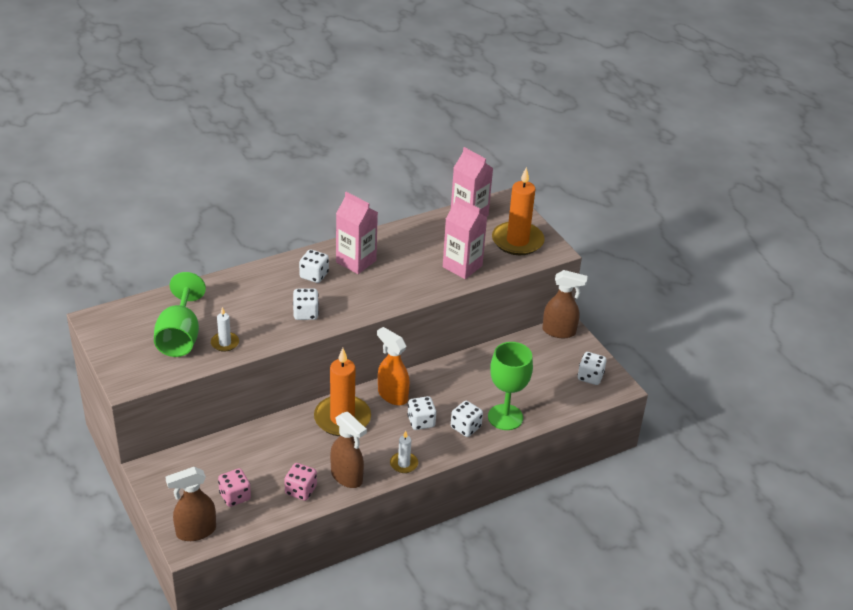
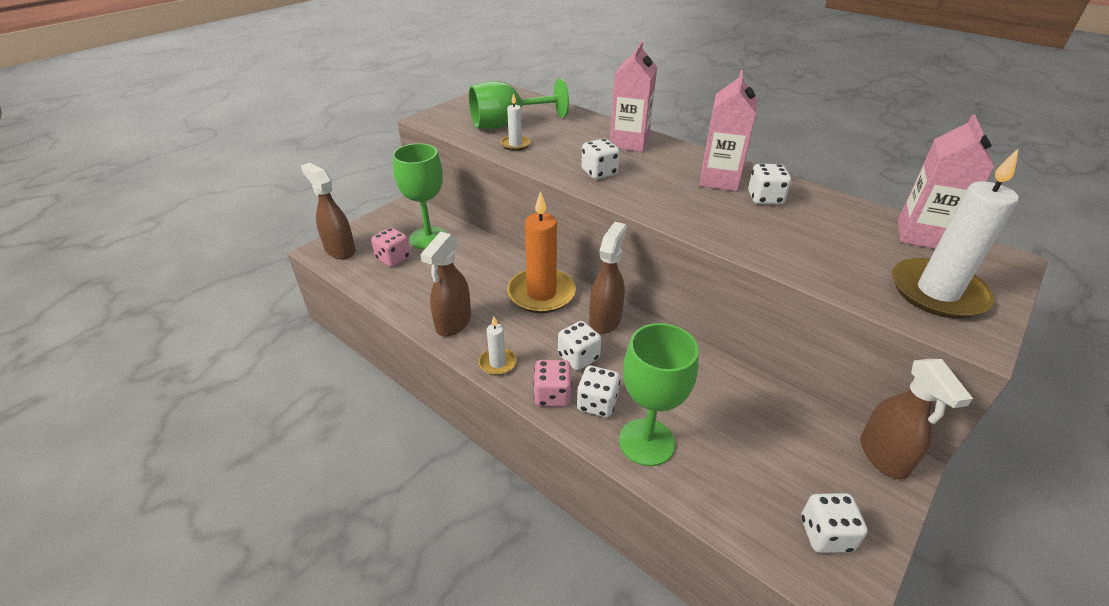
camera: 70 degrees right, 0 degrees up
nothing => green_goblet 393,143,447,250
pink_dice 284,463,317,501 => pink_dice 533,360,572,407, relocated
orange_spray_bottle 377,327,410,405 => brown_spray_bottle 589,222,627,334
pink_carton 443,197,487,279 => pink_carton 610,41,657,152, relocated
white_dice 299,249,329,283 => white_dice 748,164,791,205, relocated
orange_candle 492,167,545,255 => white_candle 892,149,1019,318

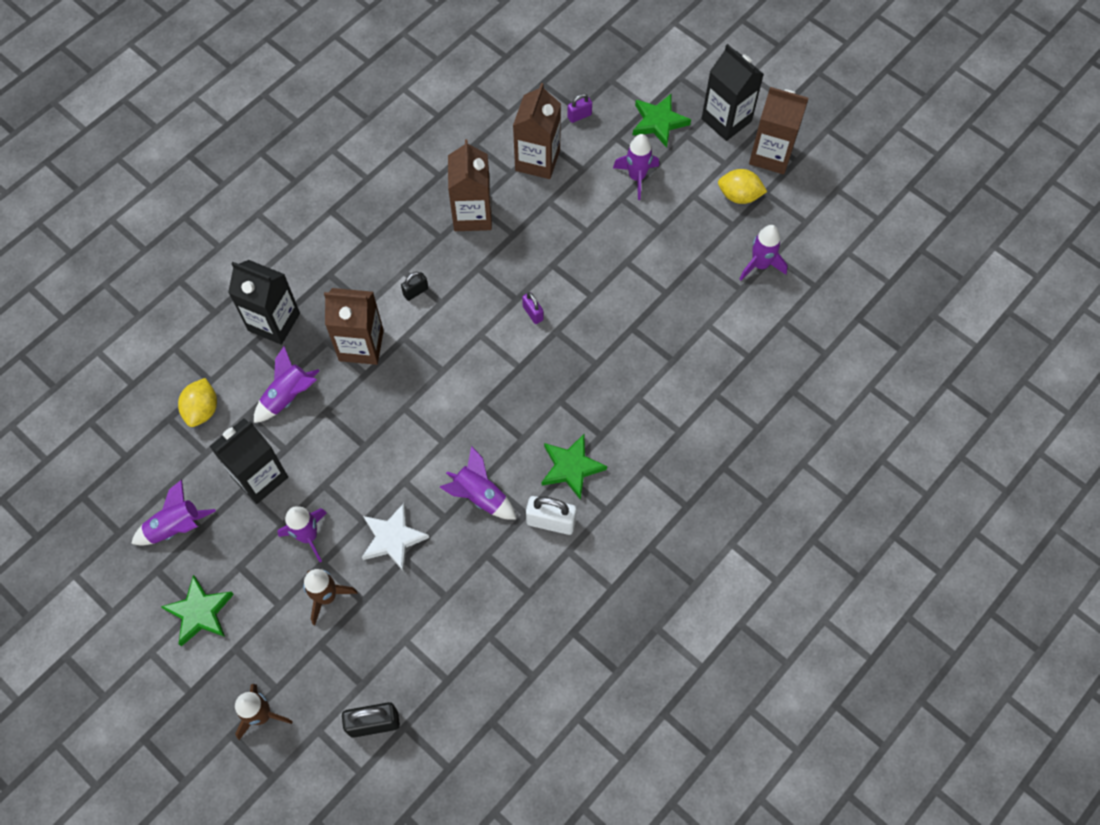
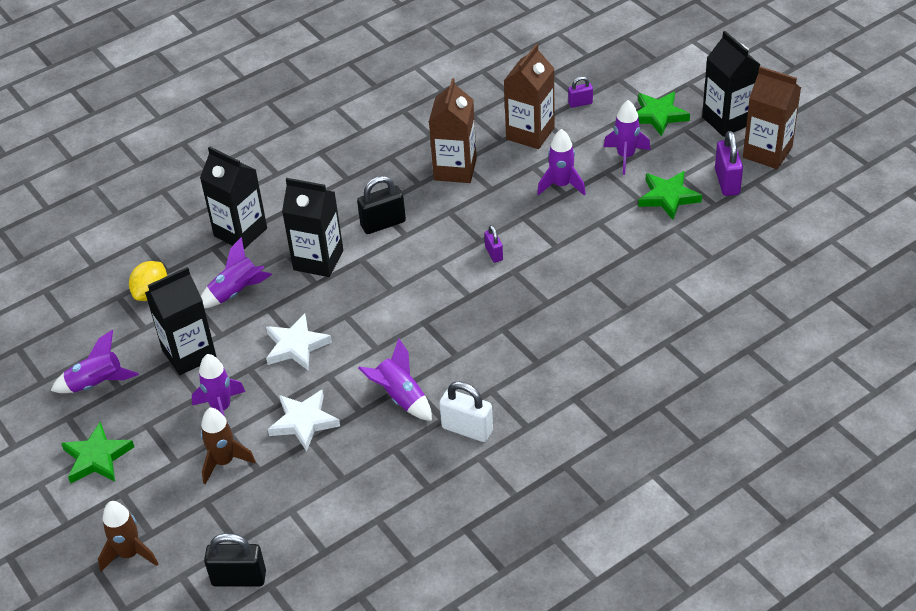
camera: 15 degrees right, 20 degrees down
nothing => white_star 266,314,332,370
brown_carton 324,288,384,365 => black_carton 282,178,343,277
black_padlock 401,272,428,301 => black_padlock 357,176,406,234, x1.74
purple_rocket 739,225,788,281 => purple_rocket 537,129,586,196, relocated
green_star 542,434,607,500 => green_star 638,171,702,220, relocated
yellow_lemon 718,169,767,204 => purple_padlock 715,131,743,196

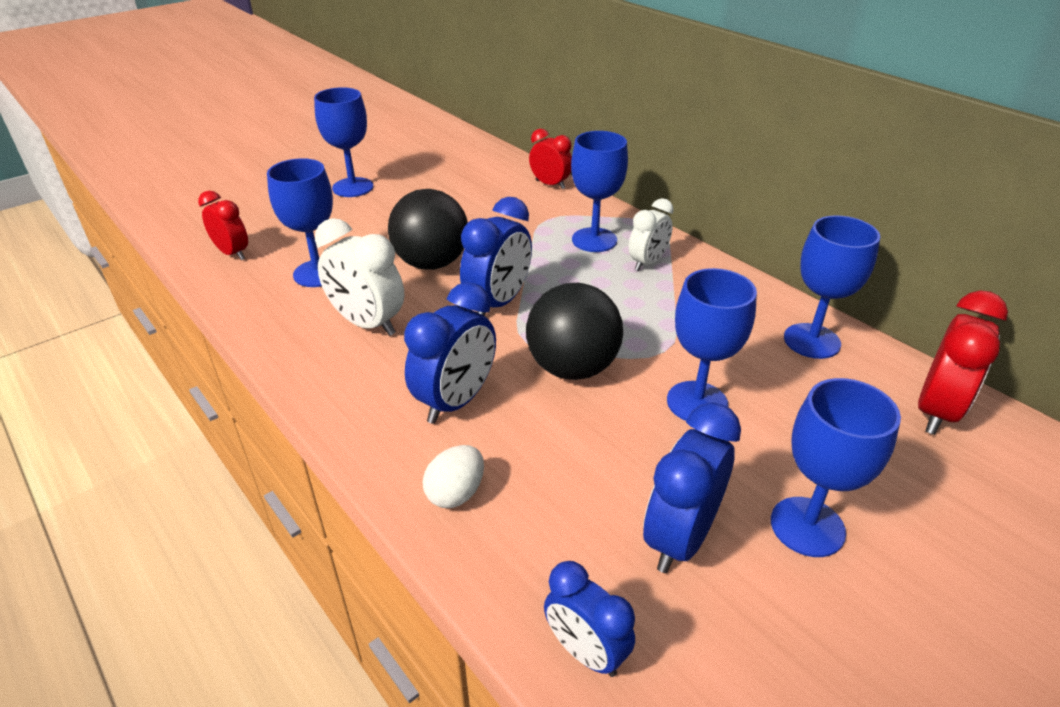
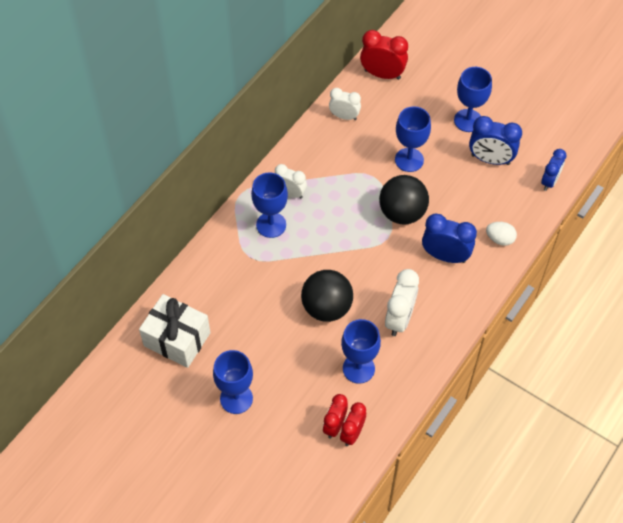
camera: 105 degrees left, 20 degrees up
nothing => white_gift 139,294,211,368
red_clock 529,129,572,189 => red_clock 323,394,348,439, relocated
blue_goblet 784,215,880,359 => white_clock 329,88,361,120
blue_clock 460,197,532,316 => nothing

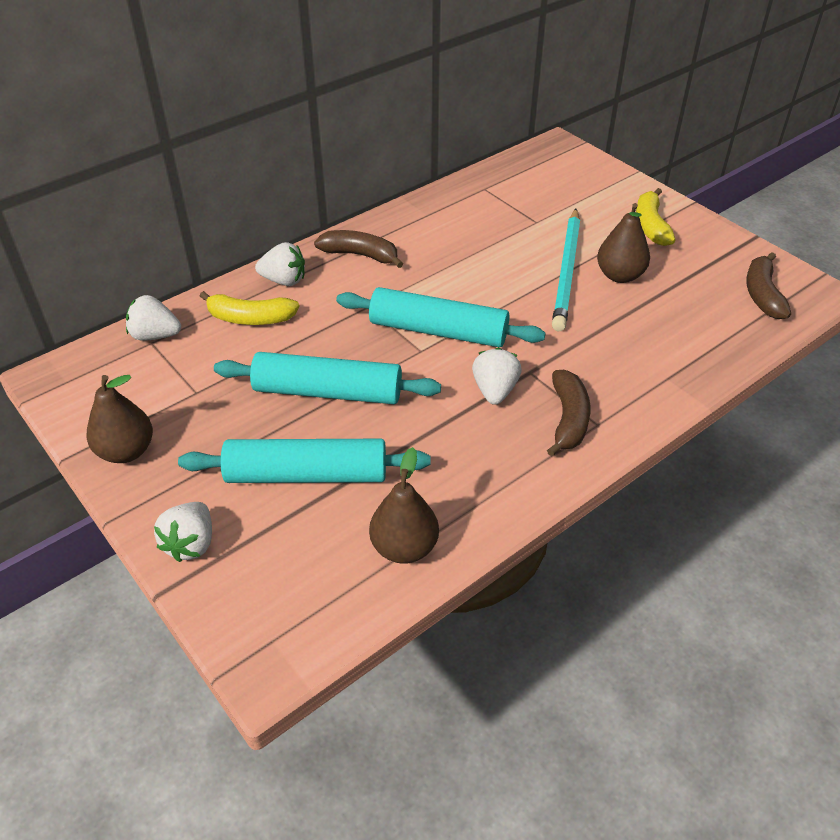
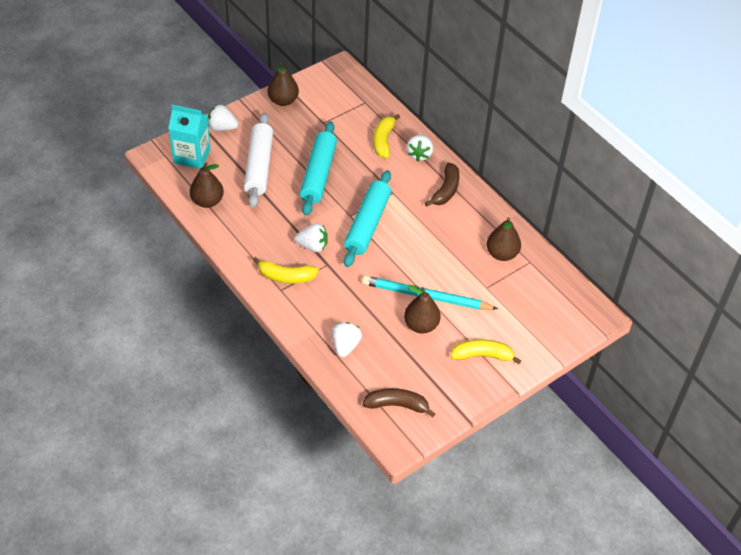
camera: 90 degrees right, 5 degrees up
nothing => turquoise_carton 168,105,211,169
turquoise_rolling_pin 178,439,431,483 => white_rolling_pin 244,113,273,208
brown_banana 547,370,590,456 => yellow_banana 253,257,319,284
white_strawberry 126,295,181,341 => white_strawberry 332,322,362,357, relocated
nothing => brown_pear 486,217,521,261

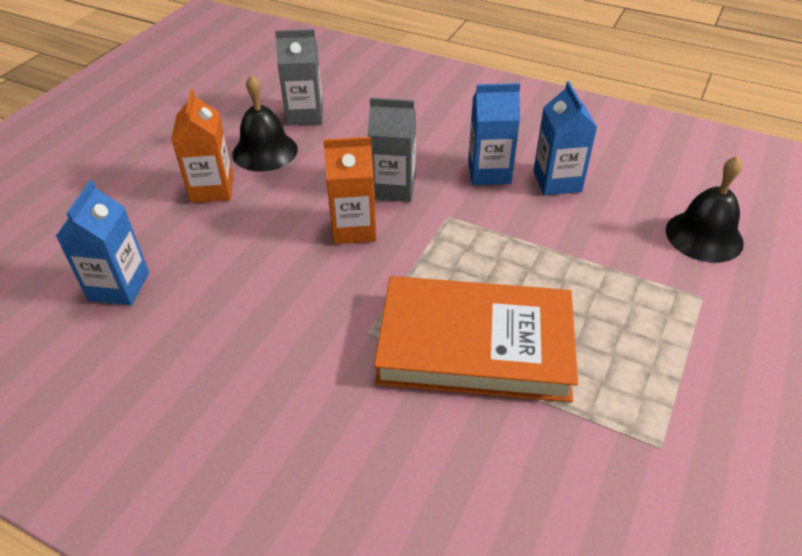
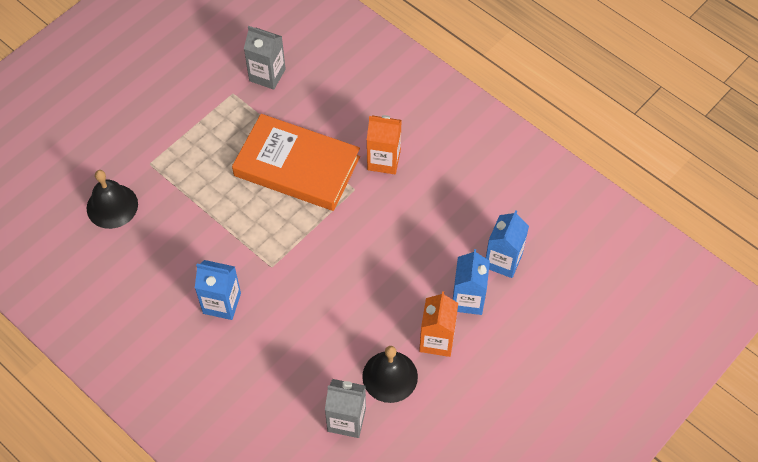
camera: 165 degrees left, 15 degrees up
grey_carton 368,98,416,202 => grey_carton 244,26,286,90, relocated
orange_carton 323,137,376,244 => orange_carton 367,115,402,174, relocated
blue_carton 533,81,597,195 => blue_carton 453,249,490,315, relocated

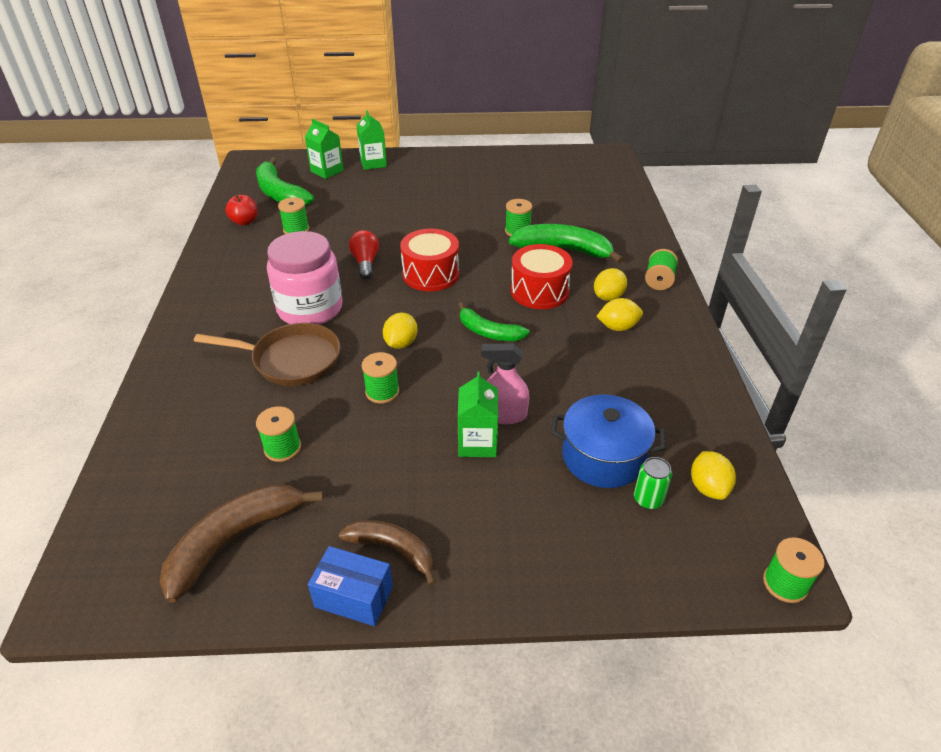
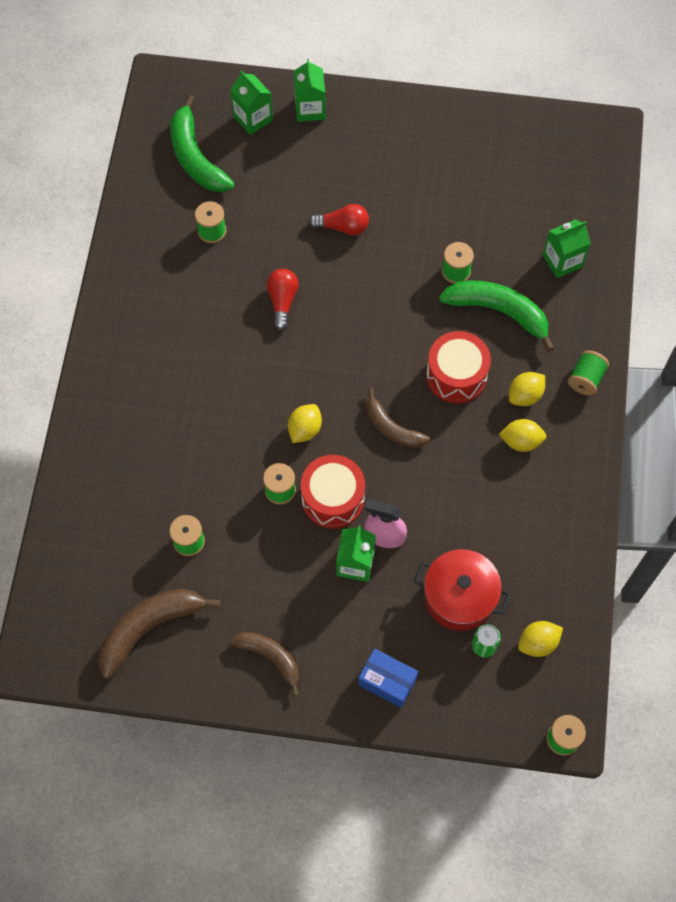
camera: 10 degrees right, 25 degrees up
red_drum 400,229,459,291 => red_drum 301,455,365,529, relocated
nothing => red_light_bulb 308,204,369,236
blue_box 308,546,393,626 => blue_box 358,649,418,708, relocated
green_banana 458,302,530,341 => brown_banana 367,388,430,448
blue_pot 551,394,666,488 => red_pot 414,549,511,631
yellow_lemon 691,451,736,500 => yellow_lemon 518,621,563,657, 60 degrees clockwise
nothing => green_carton 543,219,591,278
brown_pan 194,323,340,386 => nothing
red_apple 225,194,258,225 => nothing
pink_jar 267,231,342,325 => nothing

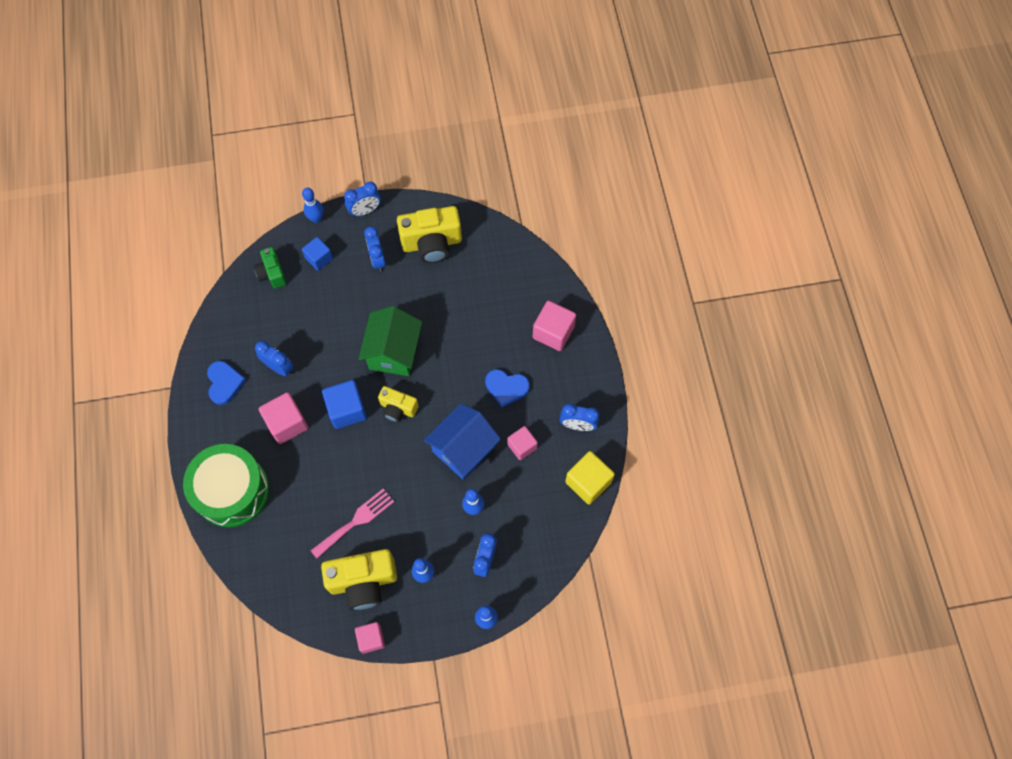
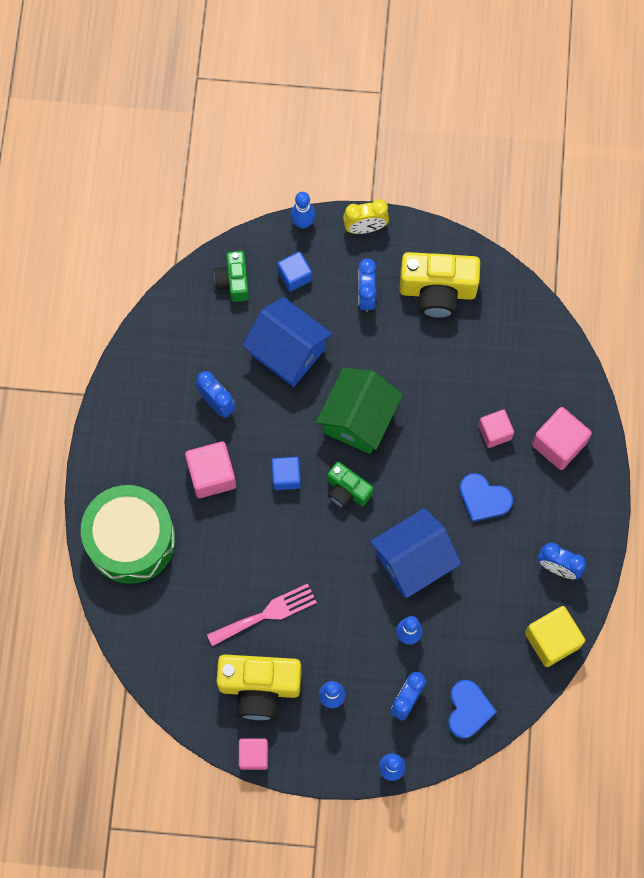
camera: 15 degrees right, 5 degrees up
nothing => blue_house 242,297,332,387
blue_cube 322,380,367,429 => blue_cube 272,457,301,490, x0.66
yellow_camera 378,386,419,422 => green_camera 327,462,373,509
blue_clock 344,182,381,217 => yellow_clock 343,199,389,234
blue_heart 207,361,246,405 => blue_heart 448,680,497,739, relocated
pink_cube 507,426,538,460 => pink_cube 478,410,514,448, relocated

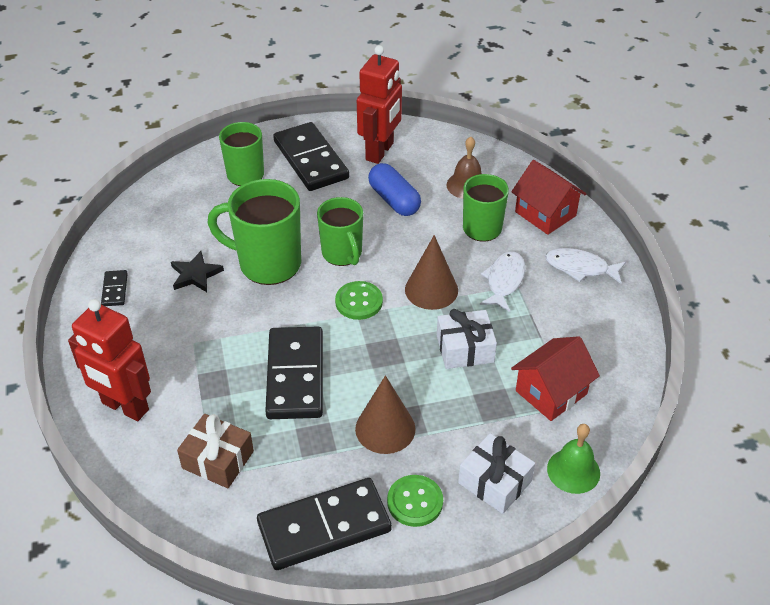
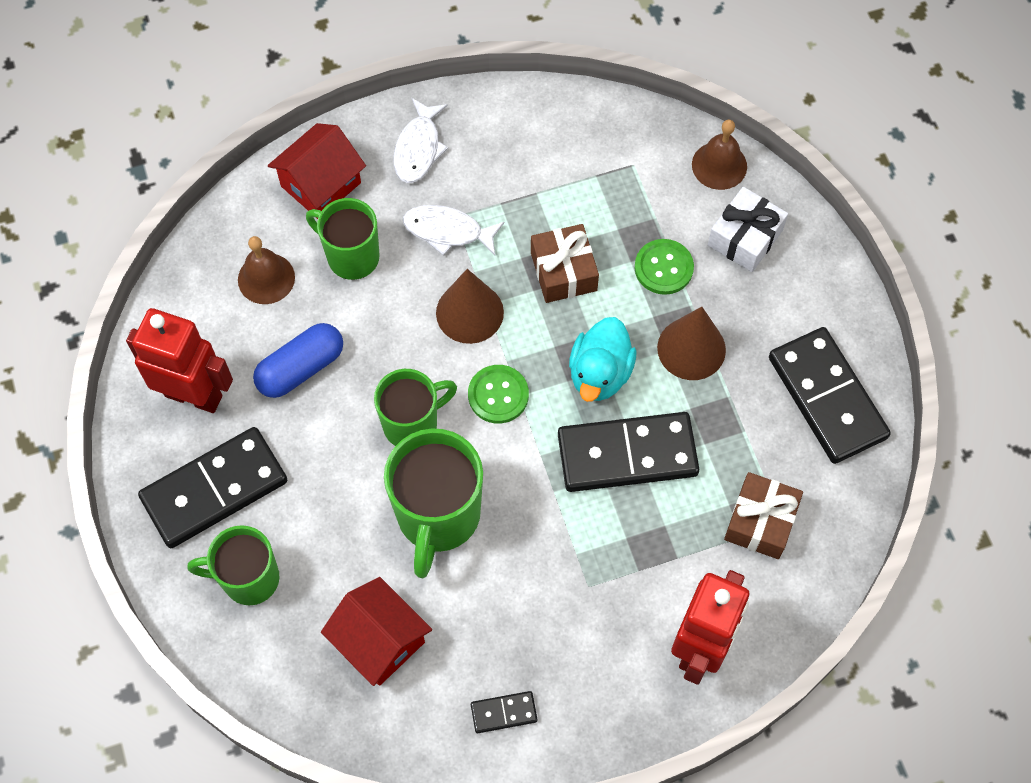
camera: 95 degrees left, 20 degrees up
red_house 511,336,600,421 => red_house 321,577,432,686, relocated
white_gift 437,309,497,369 => brown_gift 531,224,599,303
nothing => turquoise_duck 569,317,636,402
green_button 387,475,443,527 => green_button 635,239,694,295, relocated
green_bell 547,424,600,494 => brown_bell 692,120,747,190
black_star 171,251,224,292 => nothing

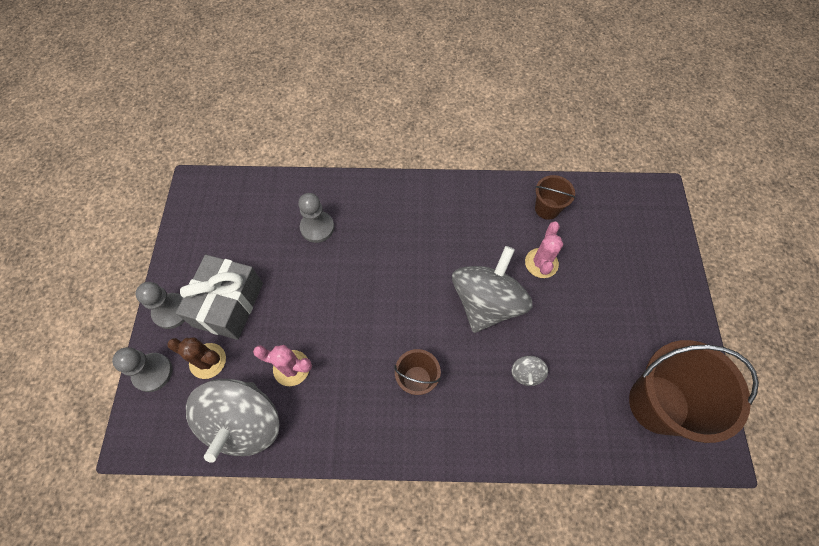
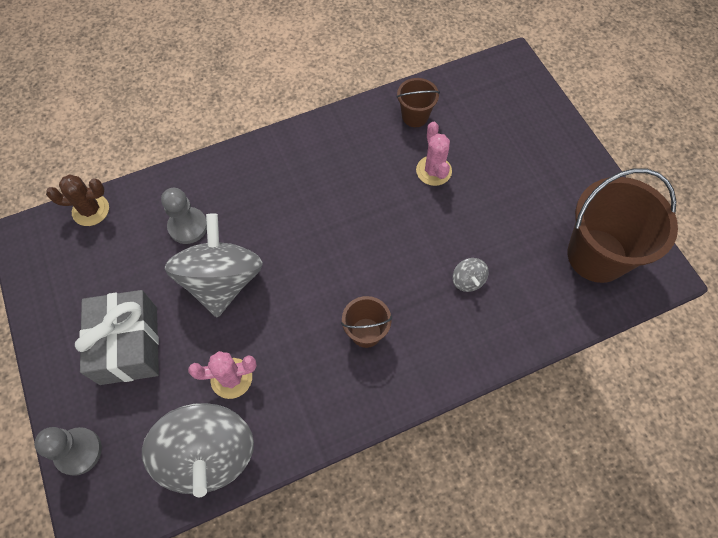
camera: 25 degrees left, 0 degrees up
brown_cactus 167,337,226,379 => brown_cactus 46,175,109,226, relocated
grey_spinning_top 452,246,533,333 => grey_spinning_top 165,213,263,317, relocated
grey_pawn 135,282,185,329 => nothing

